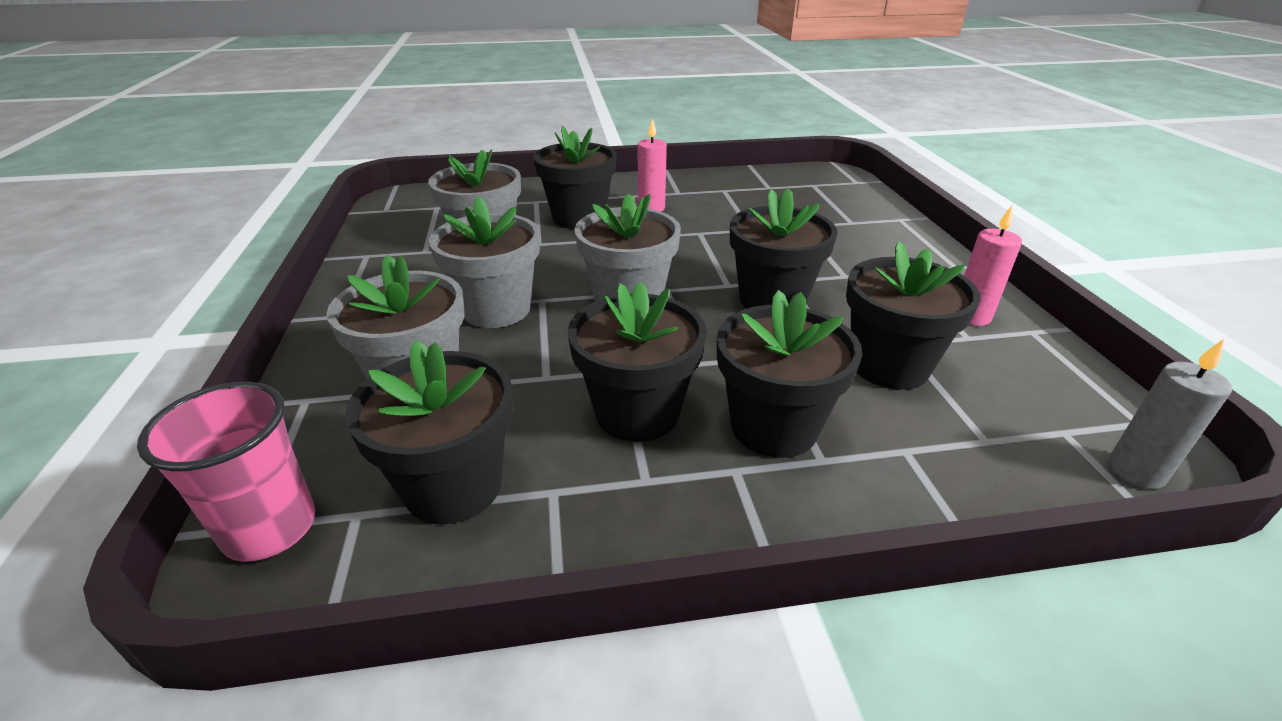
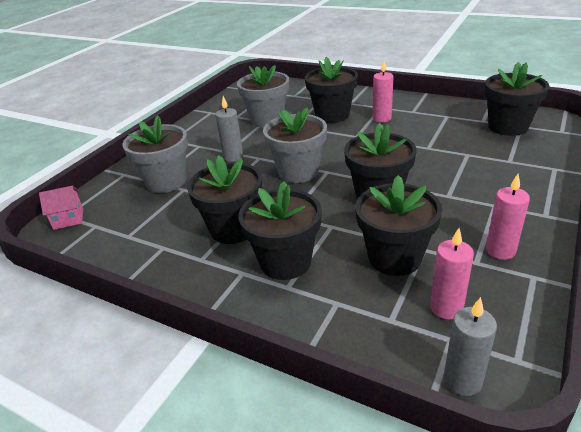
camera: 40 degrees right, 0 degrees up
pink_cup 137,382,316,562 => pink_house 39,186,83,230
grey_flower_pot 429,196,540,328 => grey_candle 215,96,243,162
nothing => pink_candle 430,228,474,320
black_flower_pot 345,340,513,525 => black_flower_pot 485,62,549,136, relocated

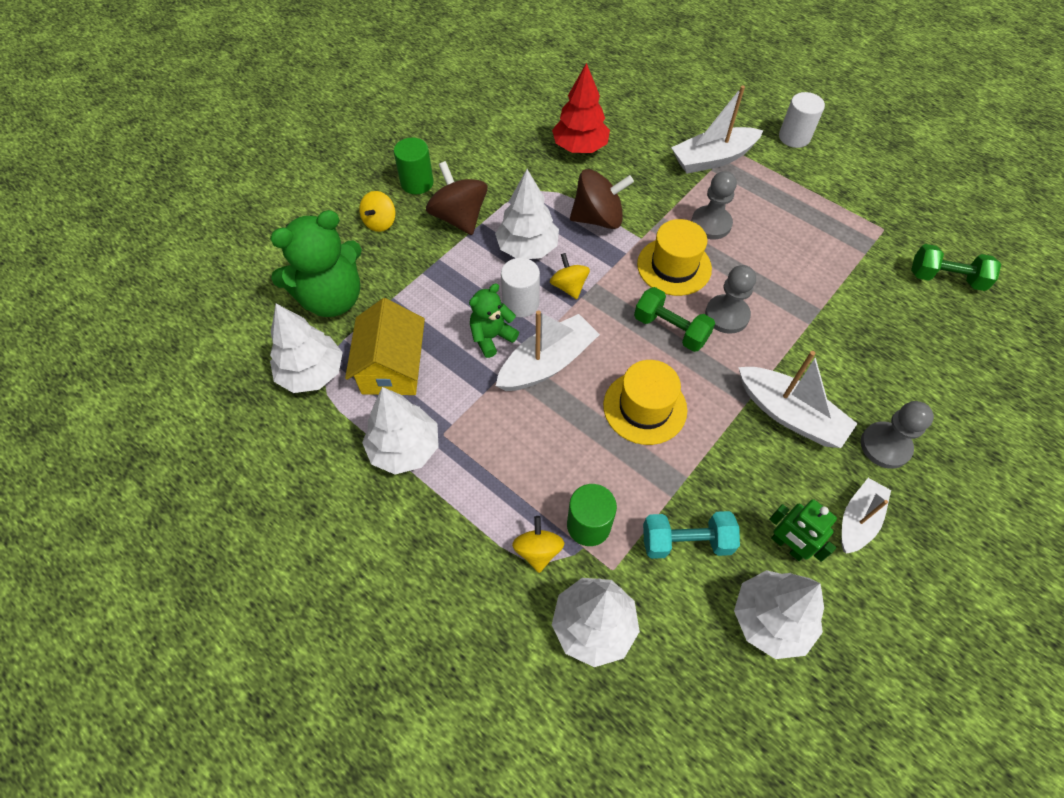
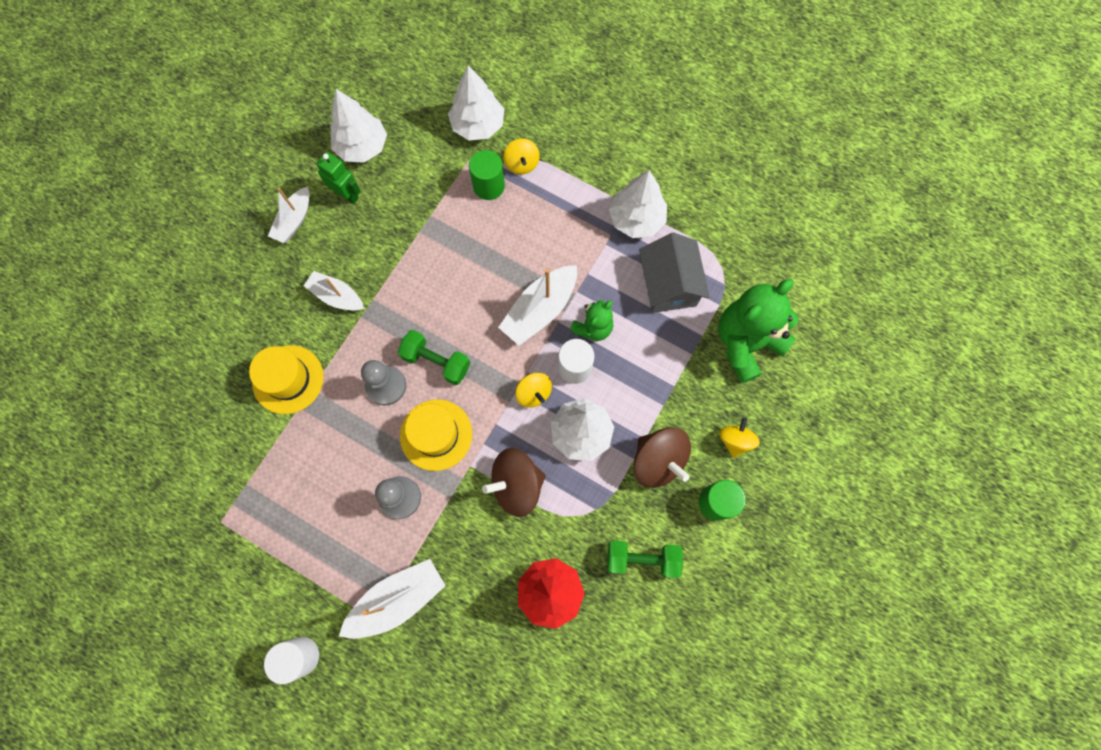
camera: 170 degrees right, 15 degrees up
yellow_hat 603,360,687,445 => yellow_hat 249,345,324,414, relocated
white_boat 738,351,858,448 => white_boat 303,271,364,311, x0.66
green_dumbbell 911,244,1001,291 => green_dumbbell 607,540,683,578, relocated
yellow_house 345,298,425,395 => grey_house 639,232,710,313
white_tree 270,304,343,393 => nothing
turquoise_dumbbell 643,511,740,559 => nothing
grey_pawn 861,401,934,469 => nothing

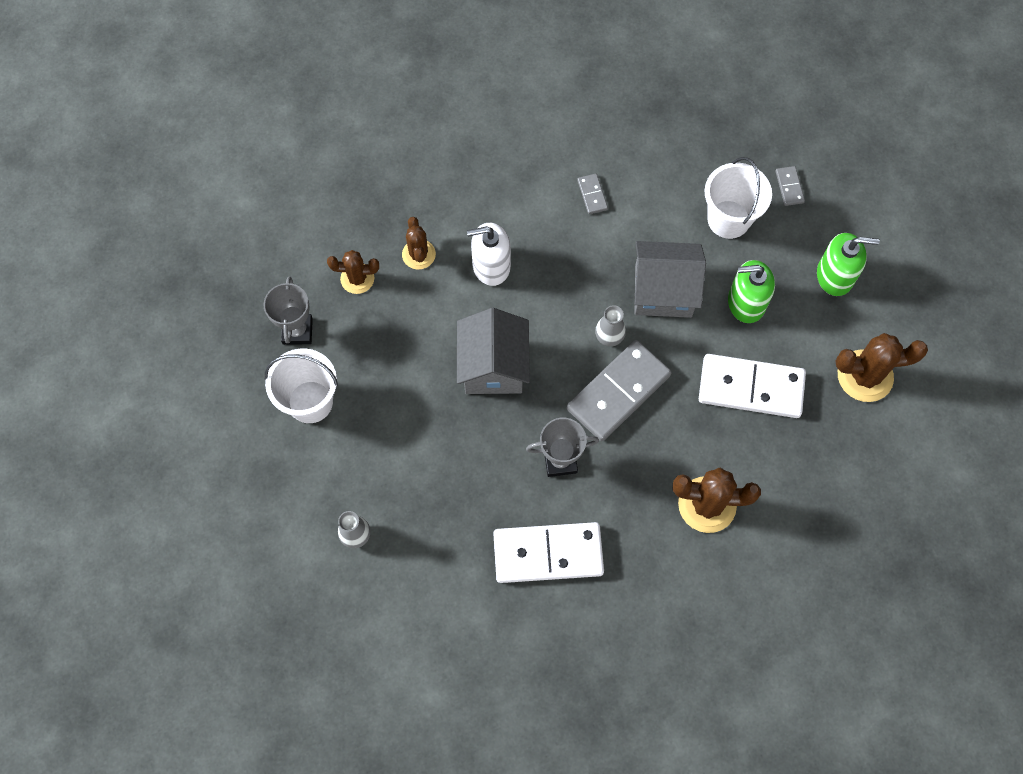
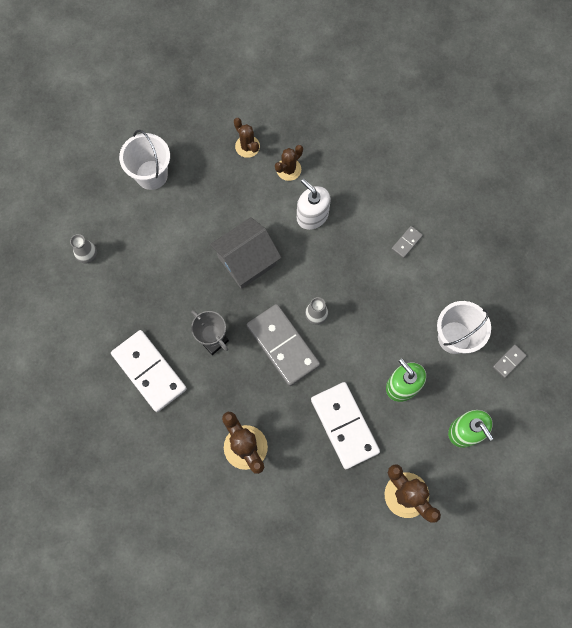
camera: 55 degrees right, 5 degrees up
grey_domino 567,340,671,441 => grey_domino 247,304,320,386, 45 degrees clockwise
grey_trophy 263,277,313,345 => nothing
grey_house 634,241,706,318 => nothing

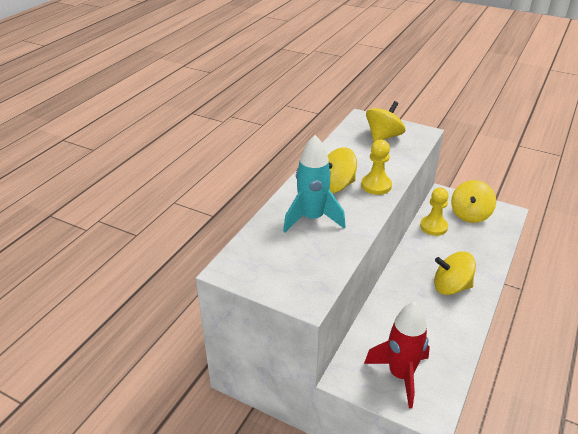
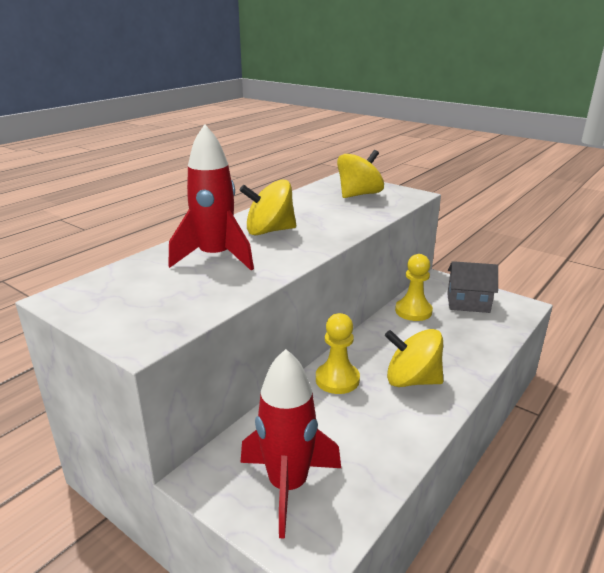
camera: 10 degrees right, 10 degrees down
turquoise_rocket 283,135,346,232 => red_rocket 168,124,254,271
yellow_pawn 361,140,392,195 => yellow_pawn 316,313,360,394, relocated
yellow_spinning_top 451,180,496,223 => grey_house 447,261,498,313

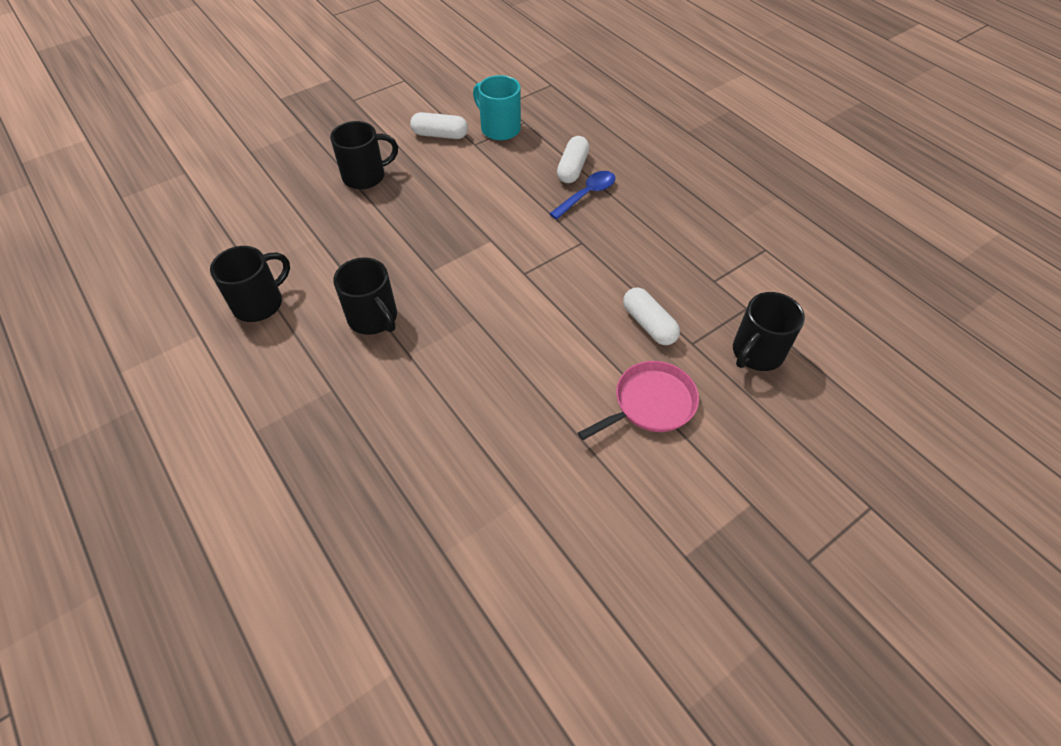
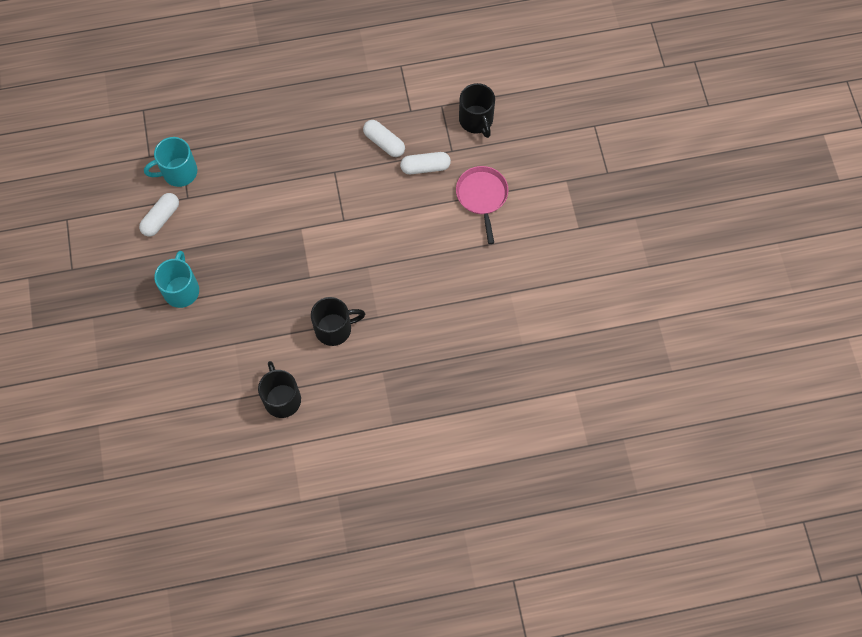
camera: 65 degrees left, 15 degrees up
black_mug 330,121,398,189 => turquoise_mug 154,251,199,308
white_capsule 557,136,589,183 => white_capsule 363,120,405,157, relocated
blue_spoon 549,171,615,220 => nothing

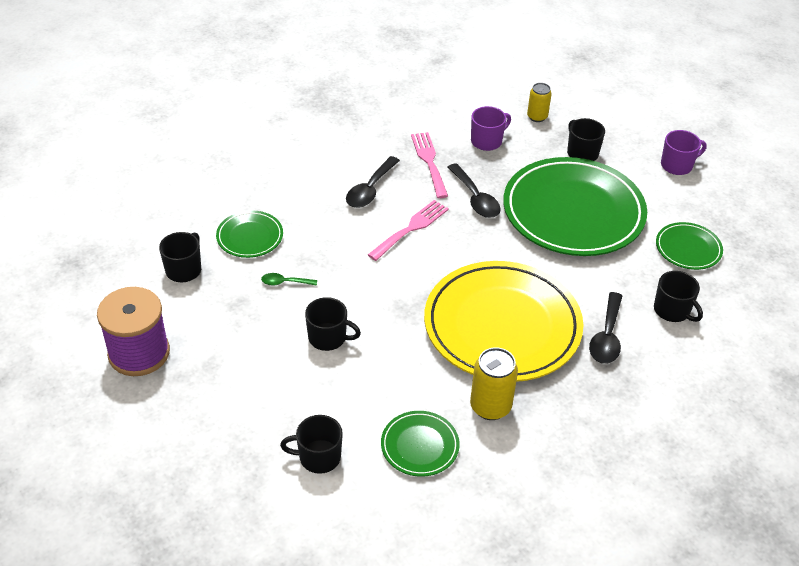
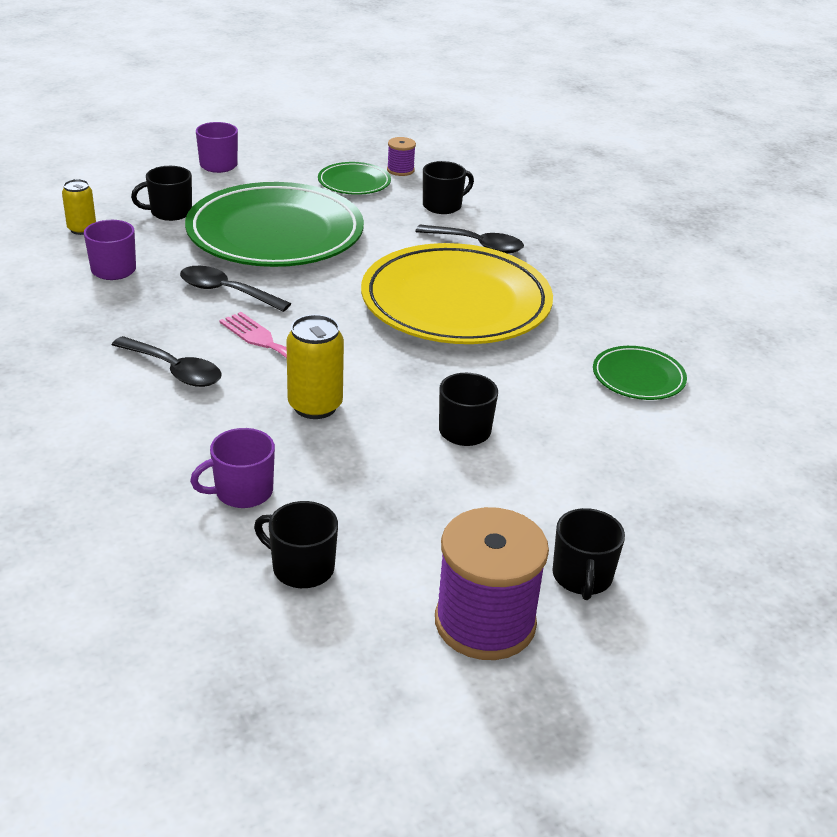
camera: 85 degrees left, 10 degrees down
black_spoon 447,163,501,218 => black_spoon 180,266,291,312, 135 degrees counterclockwise
green_plate 216,210,283,258 => purple_mug 190,428,275,508
yellow_can 470,347,518,420 => yellow_can 286,314,344,419, relocated
nothing => purple_spool 387,137,416,176
black_mug 280,415,343,474 => black_mug 553,508,625,600, relocated
green_spoon 261,273,317,286 => nothing
pink_fork 411,132,448,198 => nothing

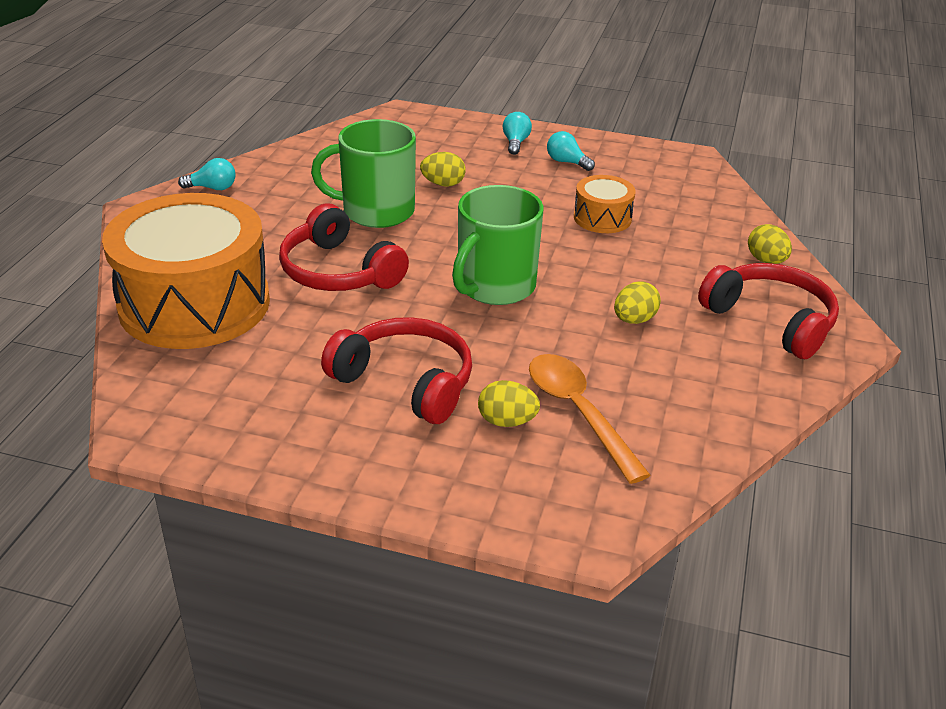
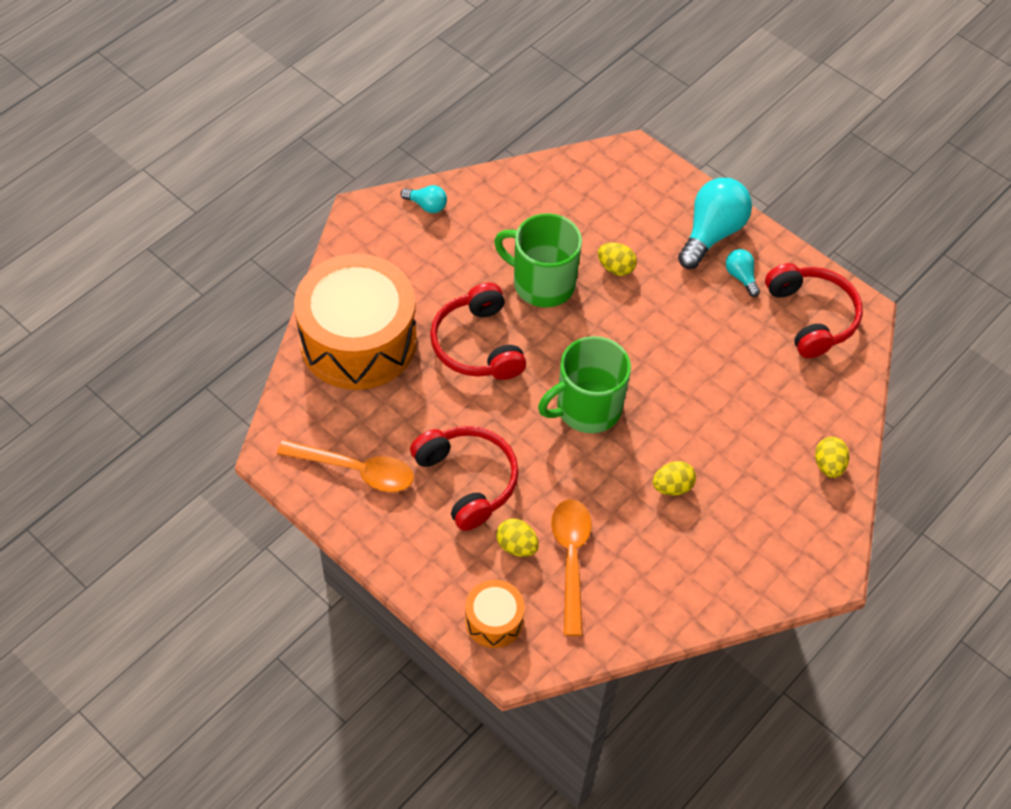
camera: 25 degrees right, 20 degrees up
nothing => orange_spoon 277,440,414,492
orange_drum 574,175,636,233 => orange_drum 465,580,525,648, relocated
turquoise_light_bulb 503,112,532,155 => turquoise_light_bulb 678,178,752,269, x2.04
red_headphones 698,263,839,359 => red_headphones 765,263,863,358, relocated

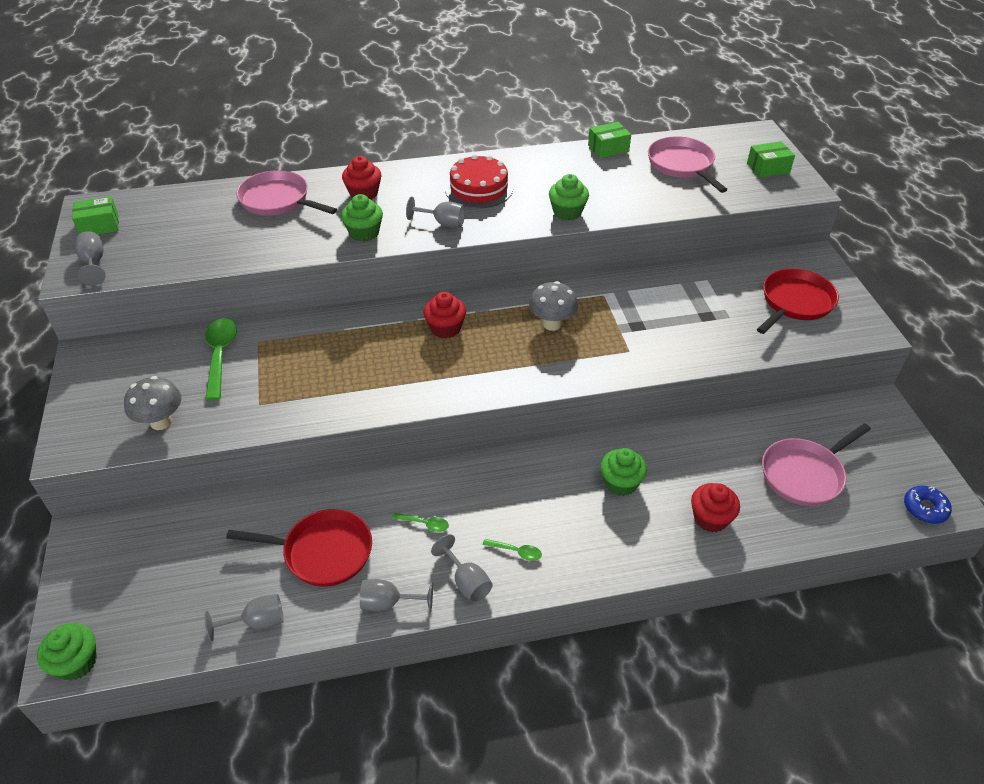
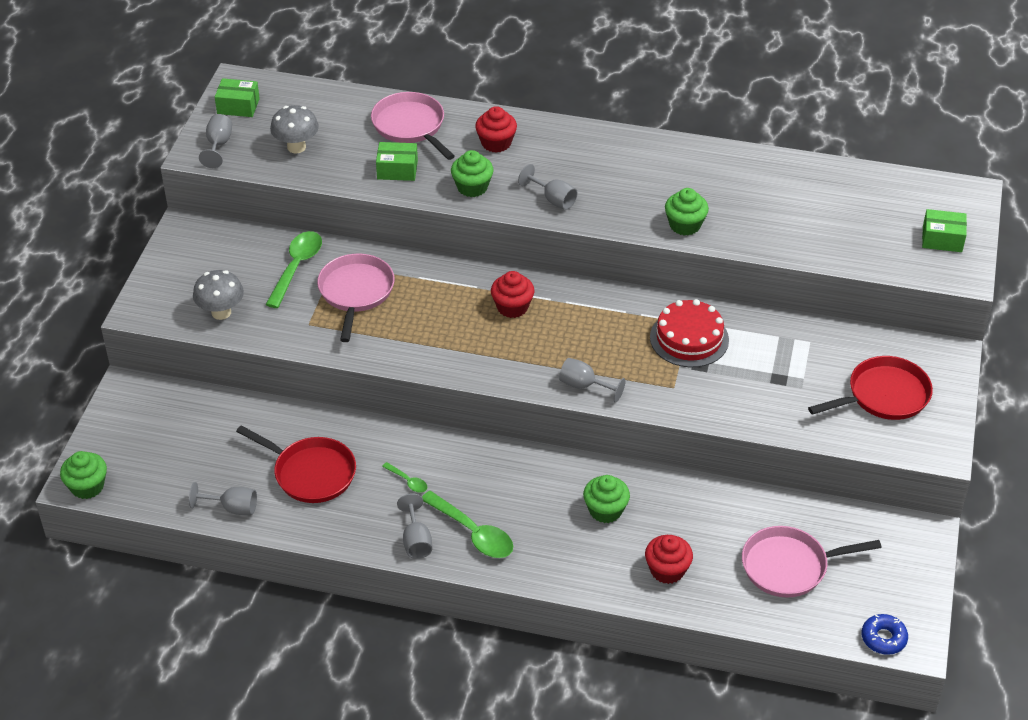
camera: 25 degrees right, 0 degrees up
grey_mushroom 529,281,578,331 => grey_mushroom 270,105,319,153, relocated
pink_pan 648,136,728,193 => pink_pan 317,254,395,342, relocated
green_box 588,122,631,158 => green_box 376,142,418,181, relocated
green_spoon 483,539,542,561 => green_spoon 422,491,513,558, x2.03
grey_goblet 360,579,433,613 => grey_goblet 559,358,626,403, relocated
red_cake 445,154,513,208 => red_cake 650,299,729,367, relocated

